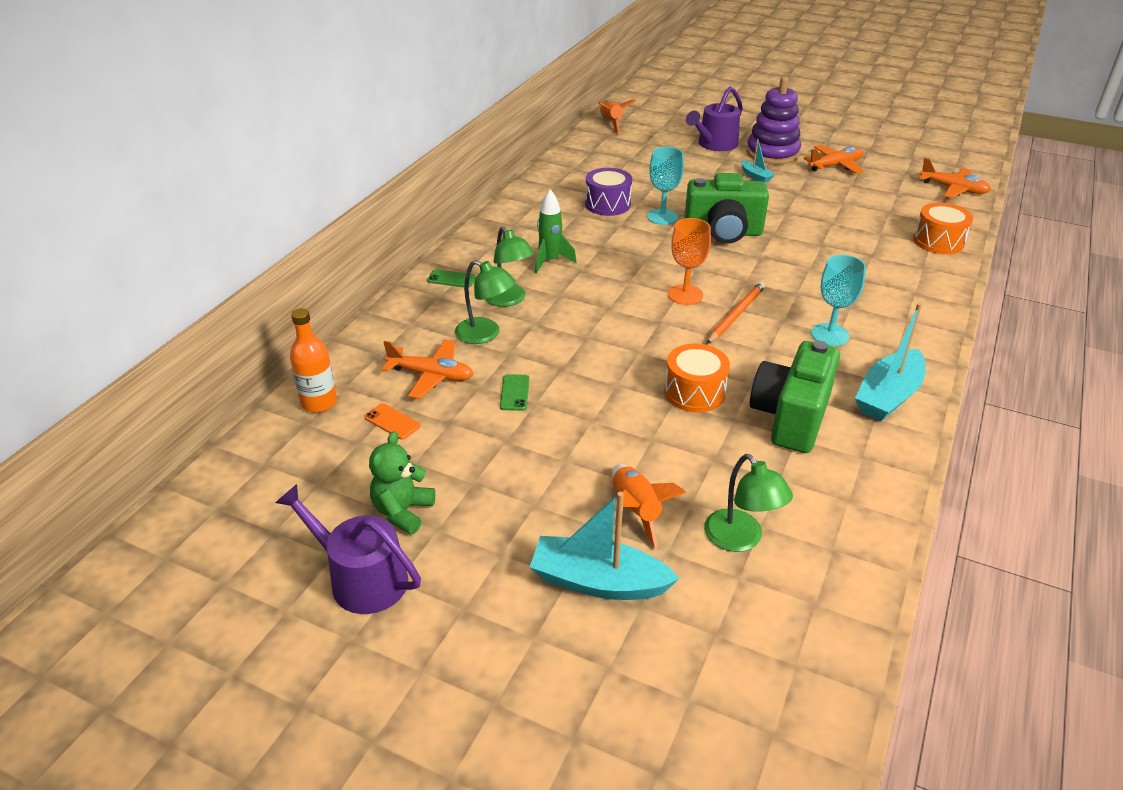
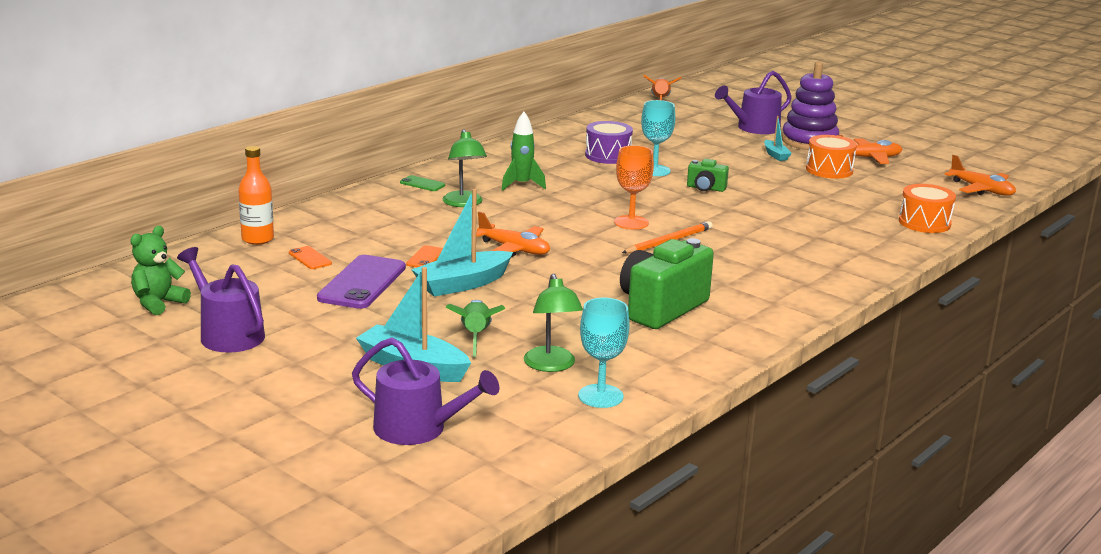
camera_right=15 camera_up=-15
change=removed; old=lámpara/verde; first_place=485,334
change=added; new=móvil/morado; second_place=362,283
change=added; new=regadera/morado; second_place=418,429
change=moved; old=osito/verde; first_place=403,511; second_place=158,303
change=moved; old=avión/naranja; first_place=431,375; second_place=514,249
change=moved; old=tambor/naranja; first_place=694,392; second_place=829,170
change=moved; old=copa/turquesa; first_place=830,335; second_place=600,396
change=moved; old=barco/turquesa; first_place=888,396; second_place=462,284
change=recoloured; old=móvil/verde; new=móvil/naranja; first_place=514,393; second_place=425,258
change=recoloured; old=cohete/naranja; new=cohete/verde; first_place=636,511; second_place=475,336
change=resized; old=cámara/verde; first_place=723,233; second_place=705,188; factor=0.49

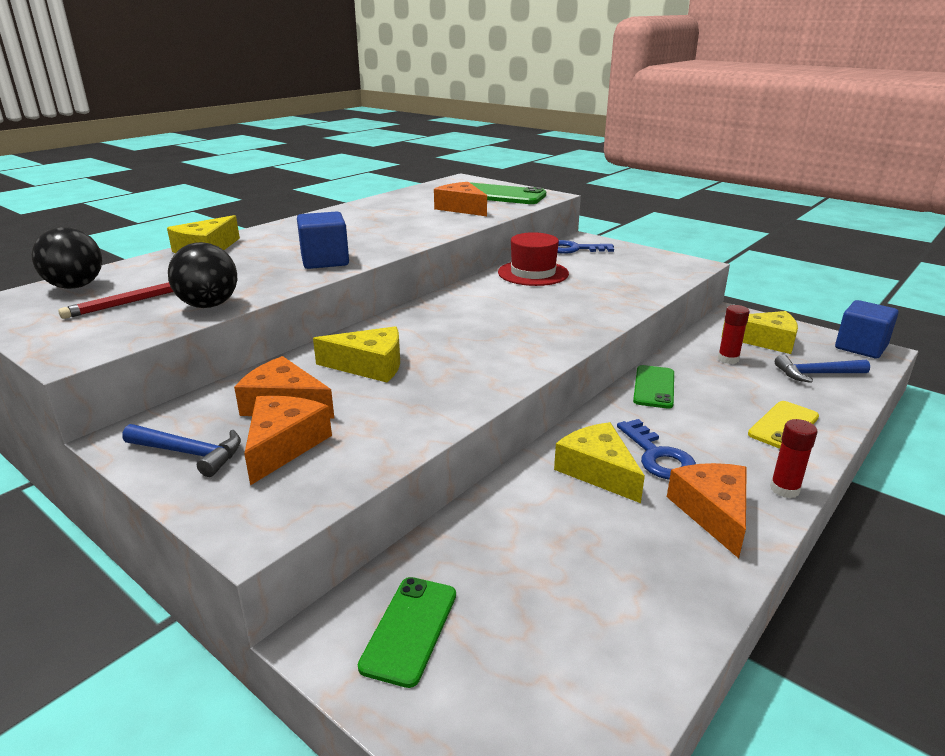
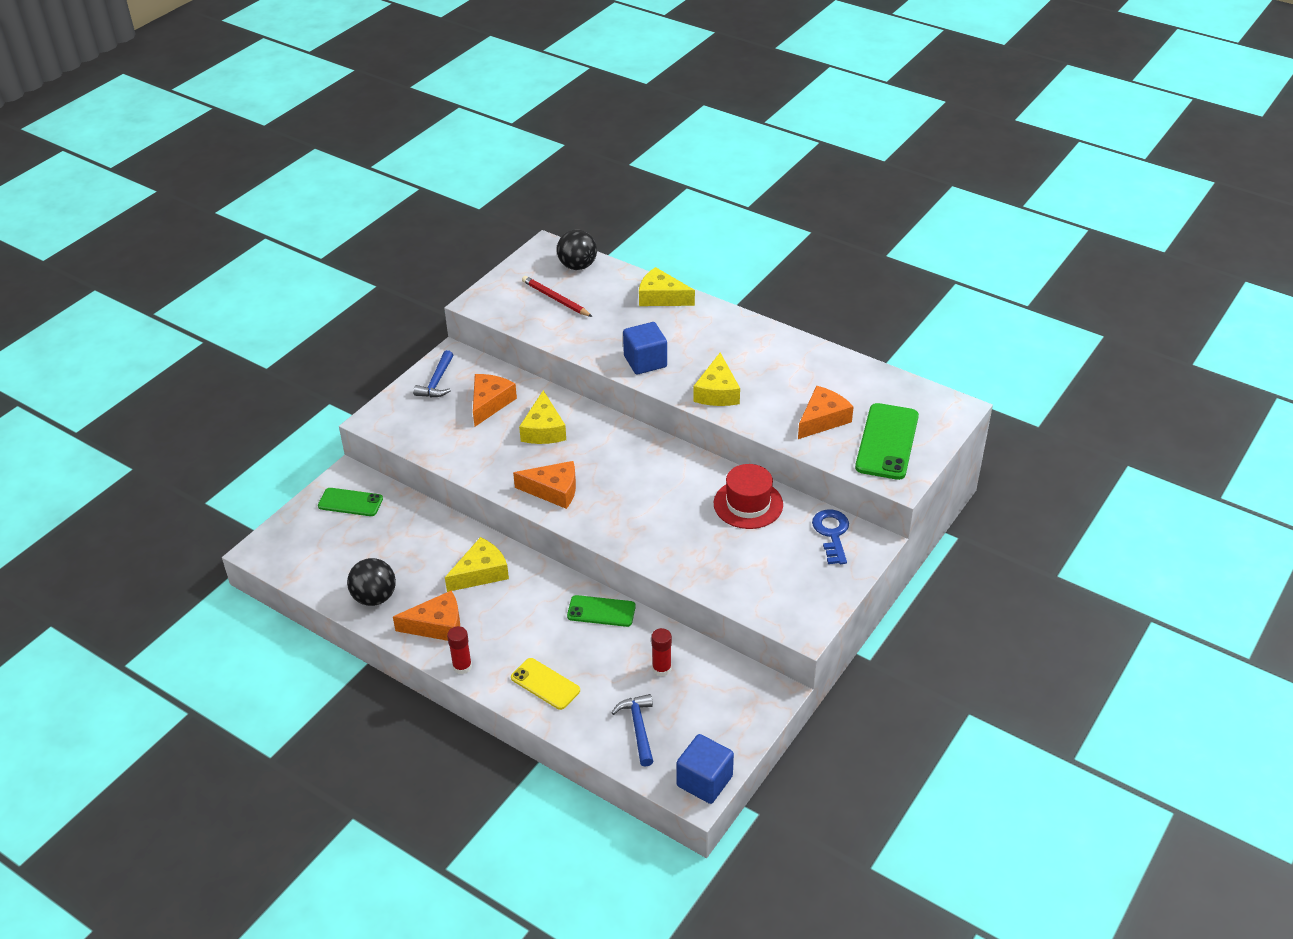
camera_right=85 camera_up=15
change=removed; old=llave/azul; first_place=658,456
change=moved; old=pelota/negro; first_place=208,305; second_place=374,597
change=moved; old=queso/naranja; first_place=283,445; second_place=553,490
change=moved; old=queso/amarillo; first_place=766,341; second_place=717,392

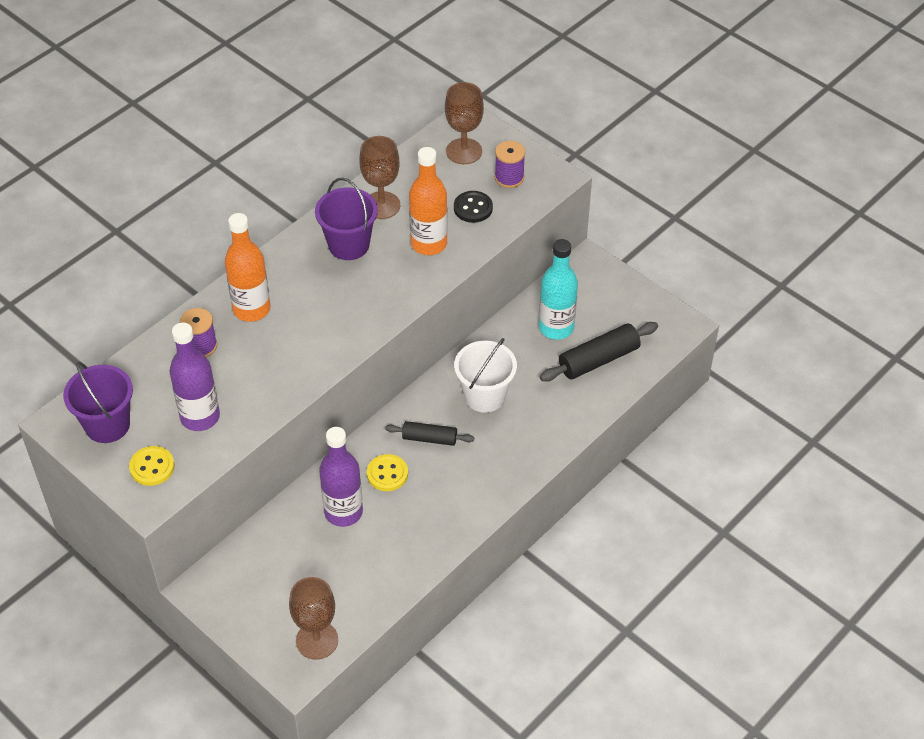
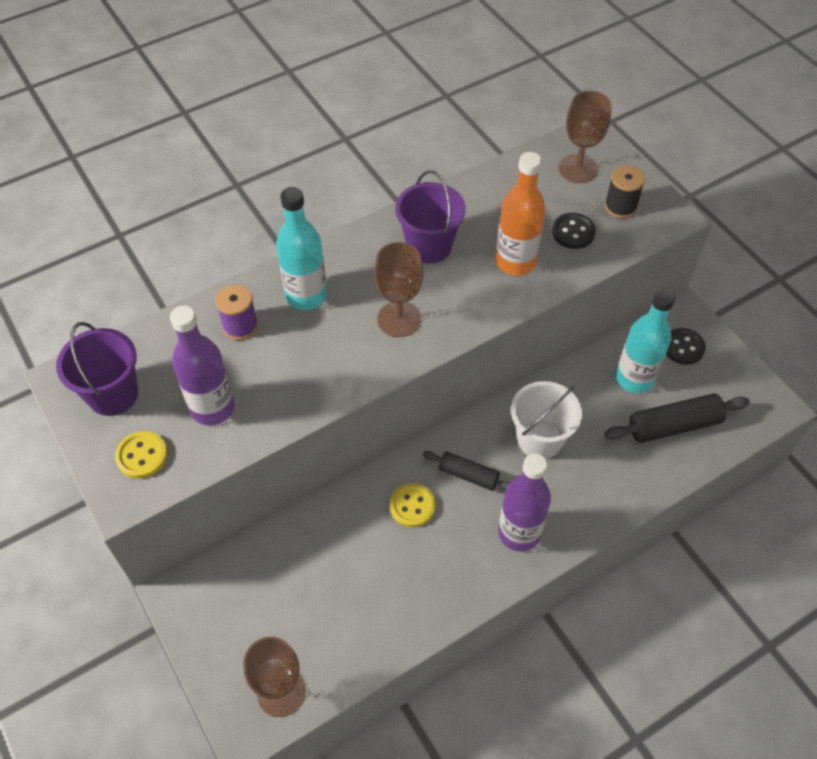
camera_right=15 camera_up=5
change=added; new=botón/negro; second_place=683,347
change=moved; old=botella/morado; first_place=343,512; second_place=519,533
change=moved; old=copa/marrón; first_place=381,205; second_place=399,319
change=recoloured; old=botella/naranja; new=botella/turquesa; first_place=251,309; second_place=306,296
change=recoloured; old=carrete/morado; new=carrete/negro; first_place=509,178; second_place=620,206

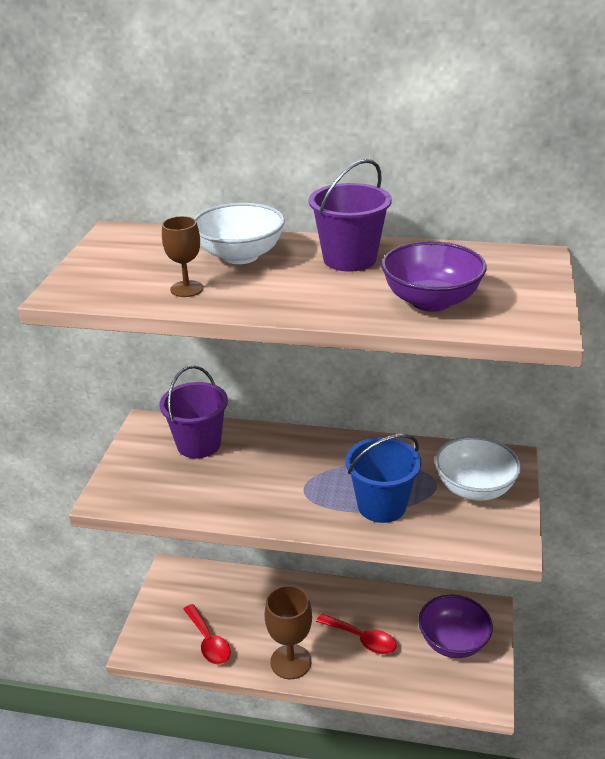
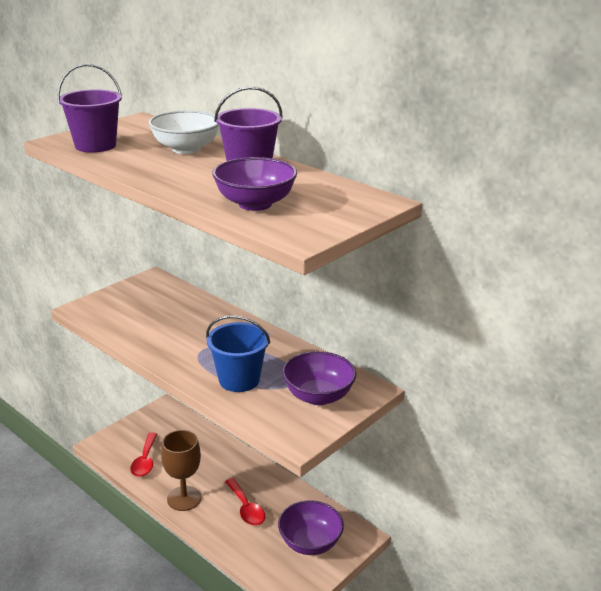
camera_right=30 camera_up=-5
change=removed; old=copa/marrón; first_place=186,289
change=moved; old=balde/morado; first_place=198,444; second_place=95,145
change=recoloured; old=cuenco/blanco; new=cuenco/morado; first_place=474,488; second_place=318,396

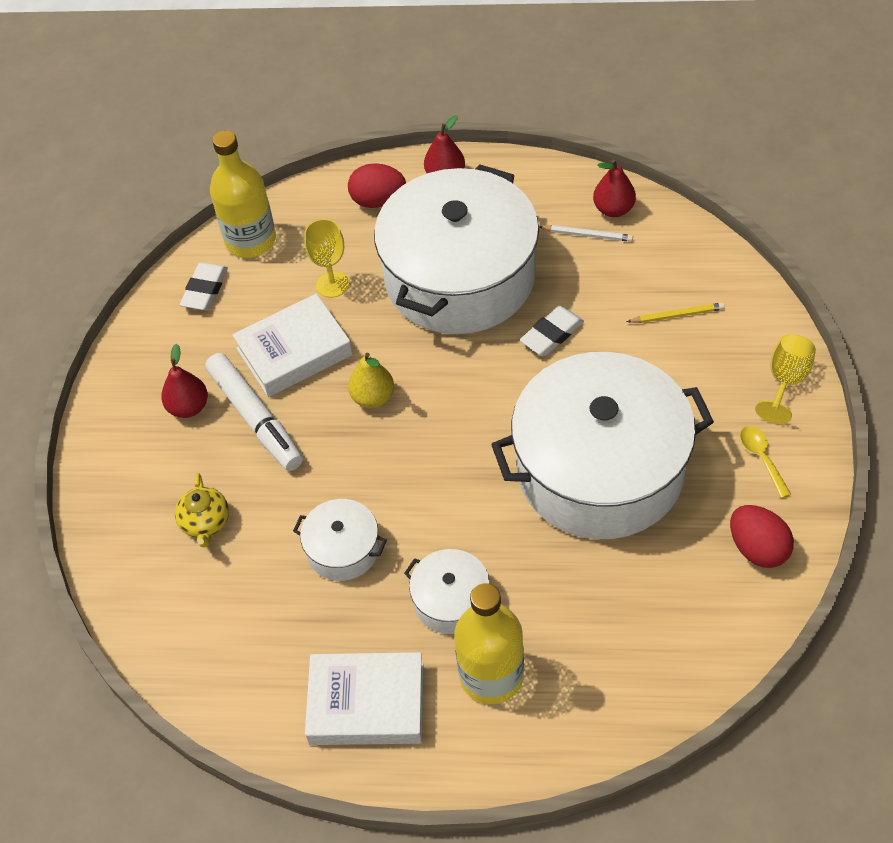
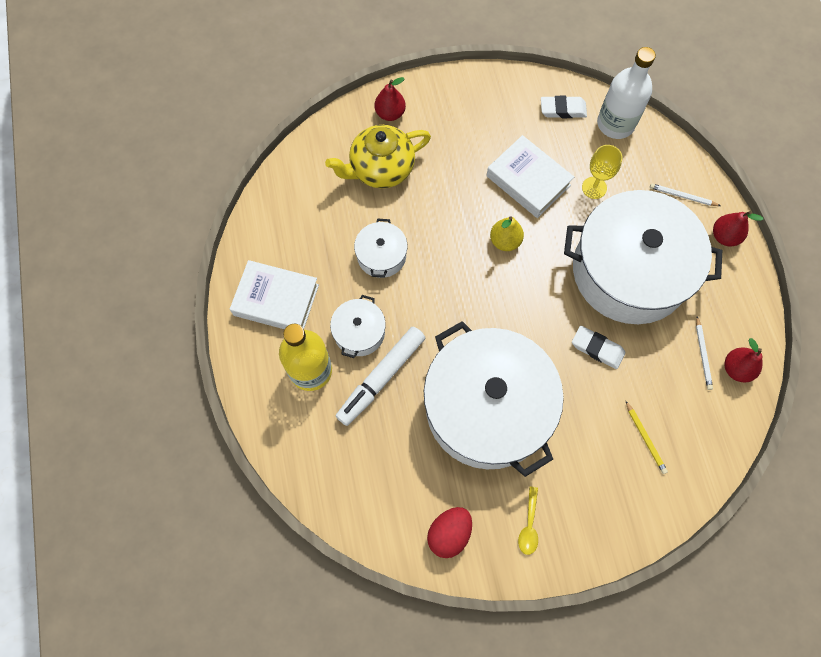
camera_right=70 camera_up=15
change=removed; old=copa/amarillo; first_place=785,381
change=moved; old=pera/rojo; first_place=188,407; second_place=390,113
change=moved; old=rotulador/blanco; first_place=255,418; second_place=381,378
change=replaced; old=huevo/rojo; new=lápiz/blanco; first_place=378,200; second_place=682,196
change=recoloured; old=botella/amarillo; new=botella/blanco; first_place=250,240; second_place=615,124
change=turned; old=libro/blanco; first_place=366,704; second_place=276,300; degrees=-60
change=turned; old=cuchara/amarillo; first_place=762,458; second_place=529,525; degrees=135
change=resized; old=tetera/amarillo; first_place=205,523; second_place=381,169; factor=1.82

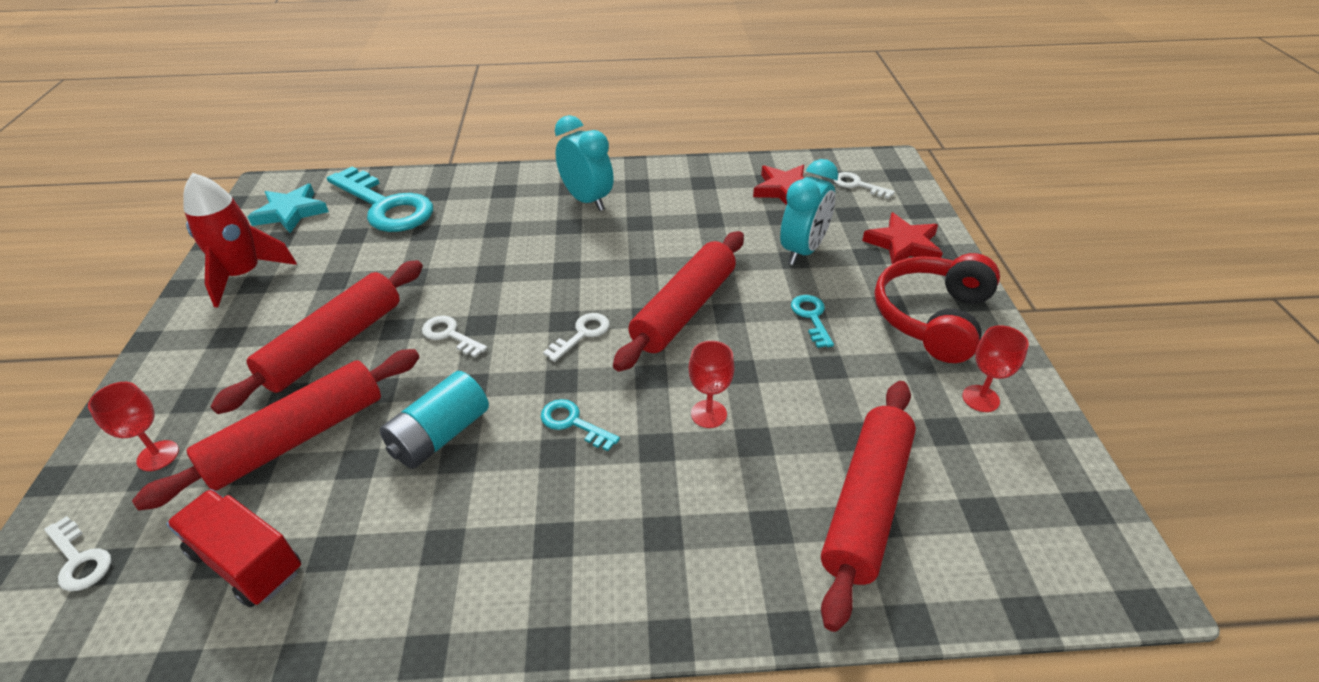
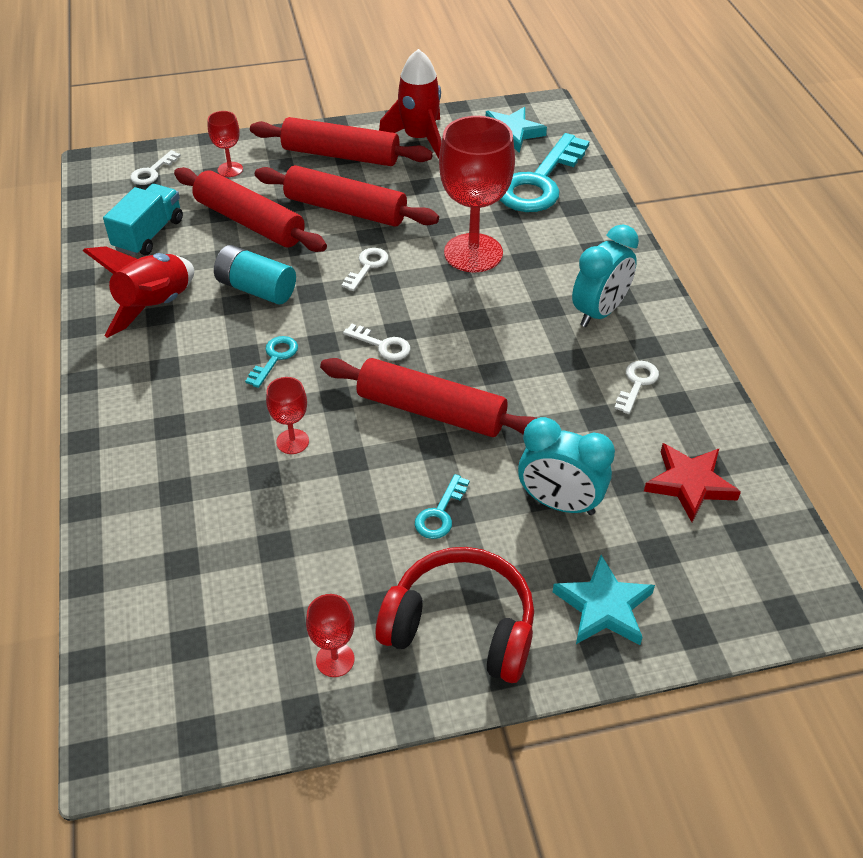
camera_right=80 camera_up=5
change=added; new=cohete/rojo; second_place=155,306
change=added; new=copa/rojo; second_place=473,253
change=moved; old=rodillo/rojo; first_place=866,504; second_place=340,155
change=moved; old=llave/blanco; first_place=857,185; second_place=637,383
change=recoloured; old=camión/rojo; new=camión/turquesa; first_place=247,562; second_place=149,234
change=recoloured; old=estrella/rojo; new=estrella/turquesa; first_place=903,245; second_place=603,606
change=turned; old=llave/turquesa; first_place=811,317; second_place=440,513; degrees=135

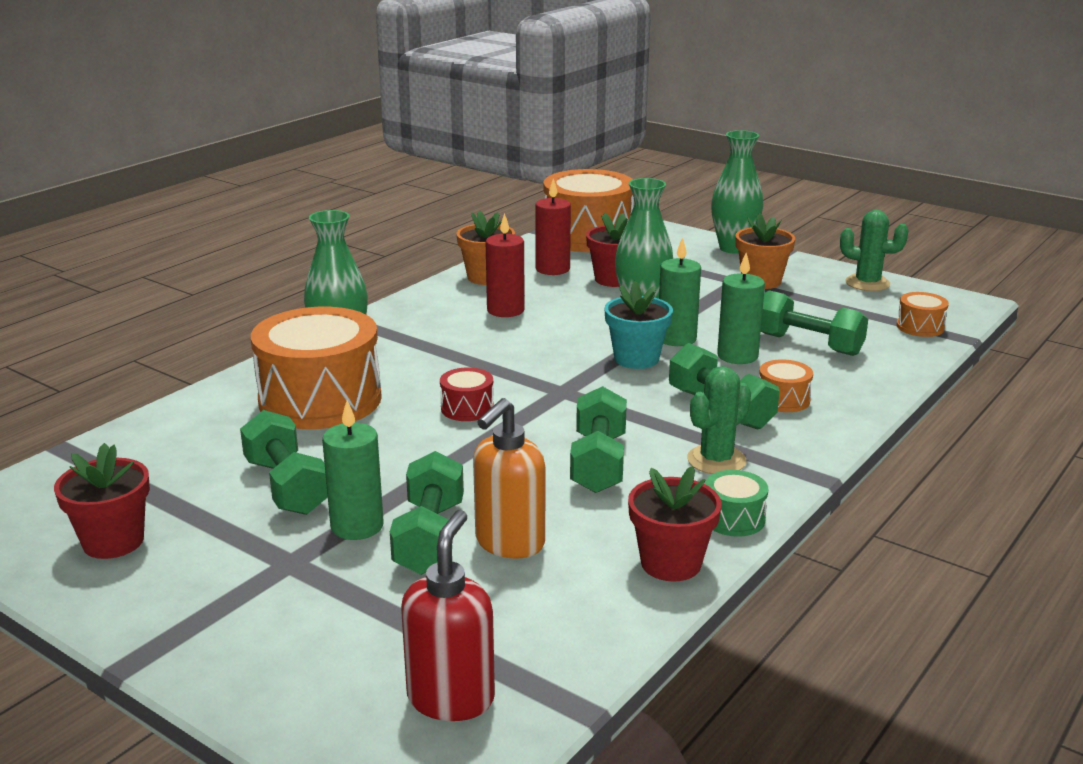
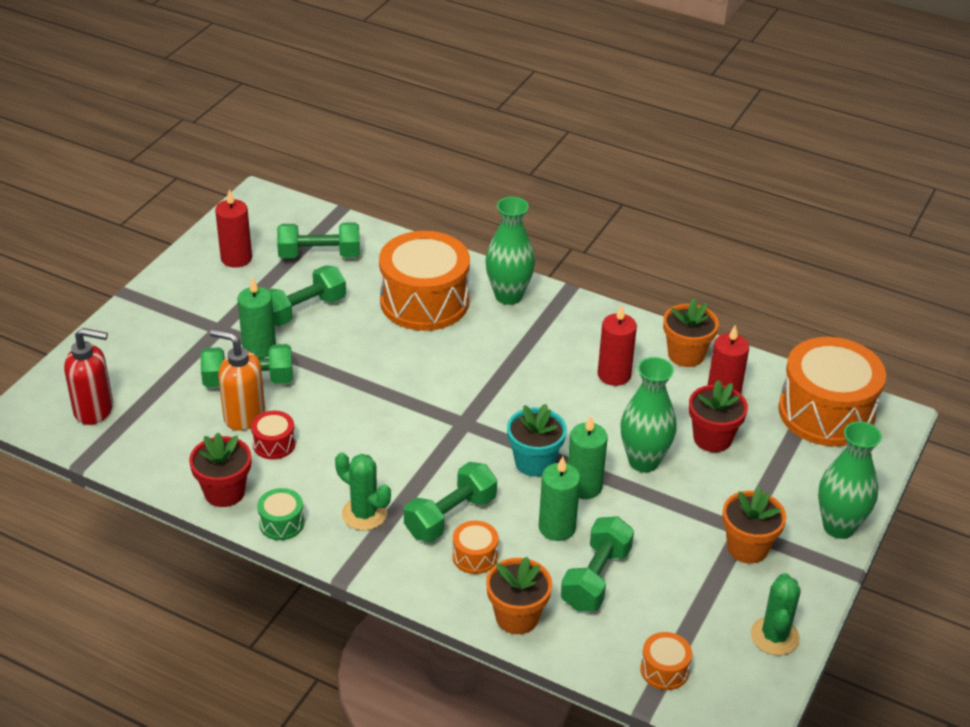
camera_right=80 camera_up=15
change=added; new=maceta/naranja; second_place=517,617
change=moved; old=tambor/rojo; first_place=467,408; second_place=274,444
change=moved; old=mancuerna/verde; first_place=598,463; second_place=319,255
change=replaced; old=maceta/rojo; new=vela/rojo; first_place=113,541; second_place=236,258

